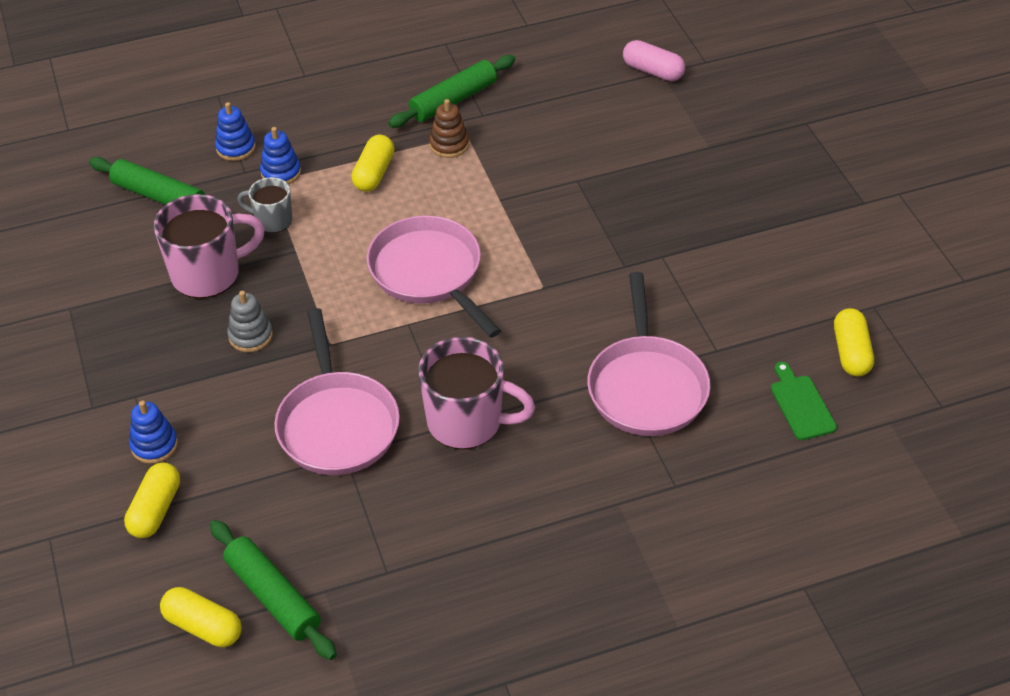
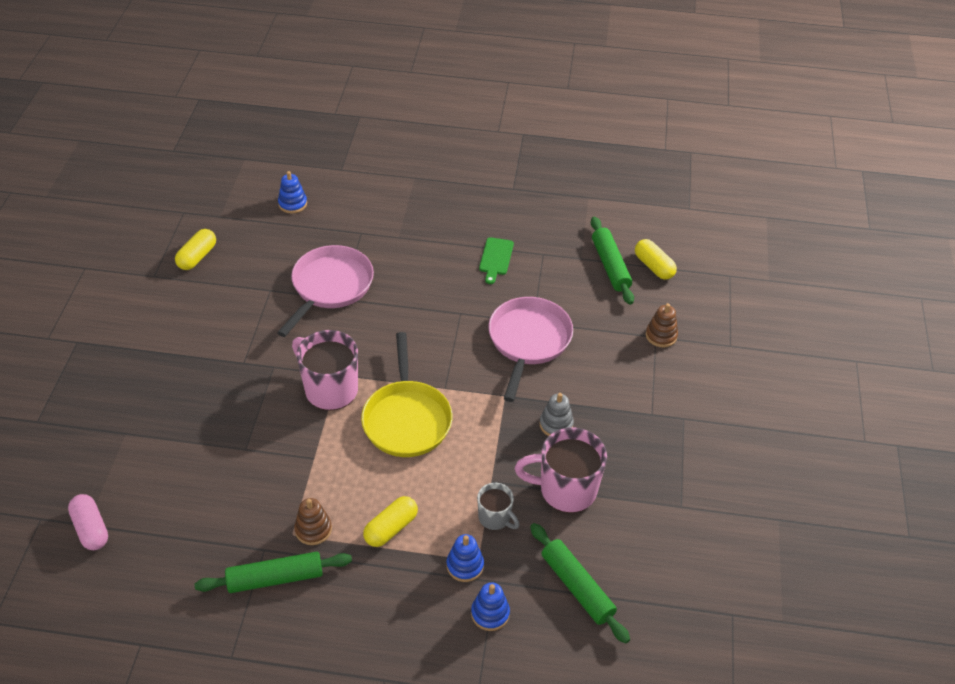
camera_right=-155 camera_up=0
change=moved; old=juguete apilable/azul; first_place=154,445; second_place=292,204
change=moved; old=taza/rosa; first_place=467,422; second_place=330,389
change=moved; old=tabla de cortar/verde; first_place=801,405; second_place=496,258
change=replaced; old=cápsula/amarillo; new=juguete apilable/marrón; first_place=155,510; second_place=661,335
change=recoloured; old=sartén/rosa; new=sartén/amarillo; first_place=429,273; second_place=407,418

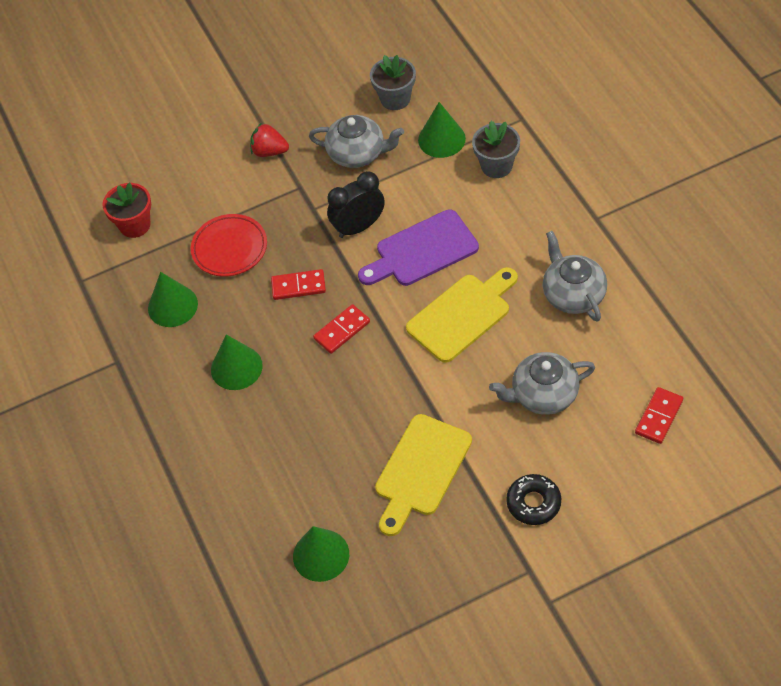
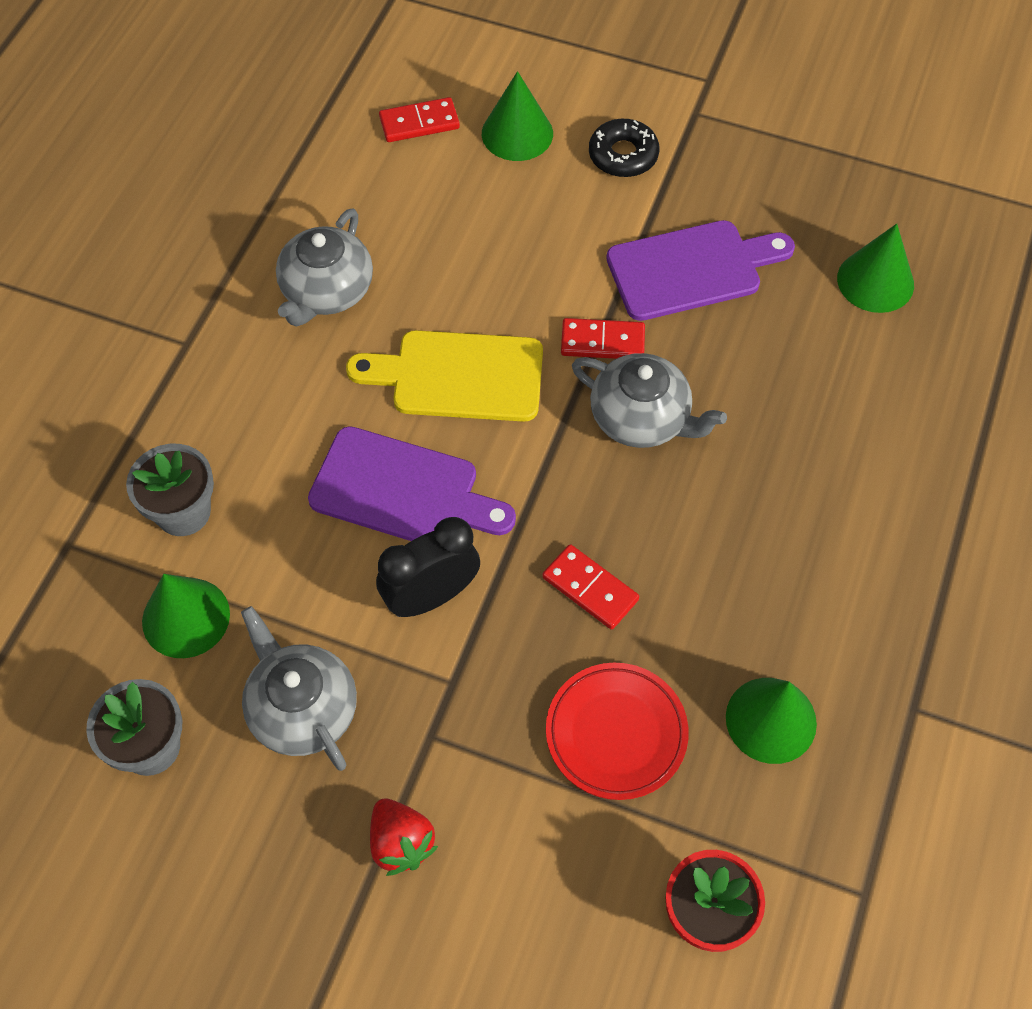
camera_right=-140 camera_up=5
change=moved; old=cono/verde; first_place=236,367; second_place=517,133
change=moved; old=ficha de dominó/rojo; first_place=342,330; second_place=602,341
change=moved; old=tetera/gris; first_place=543,395; second_place=641,418
change=recoloured; old=tabla de cortar/amarillo; new=tabla de cortar/morado; first_place=421,470; second_place=691,269
change=turned; old=despertador/negro; first_place=359,227; second_place=431,596; degrees=135

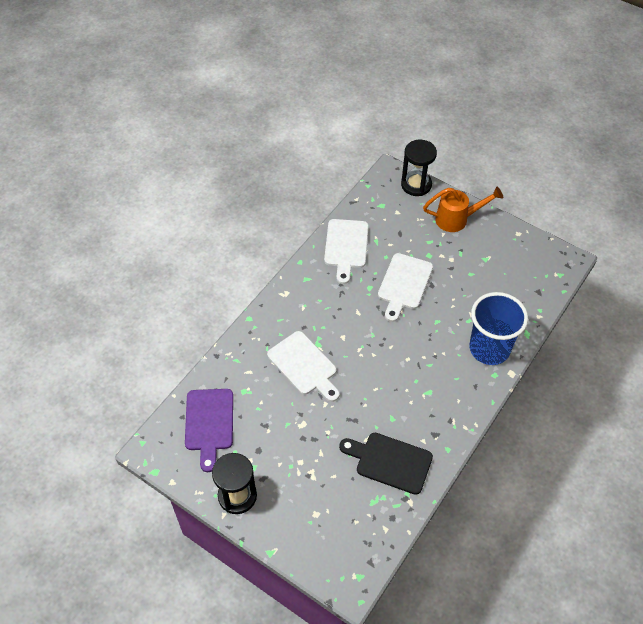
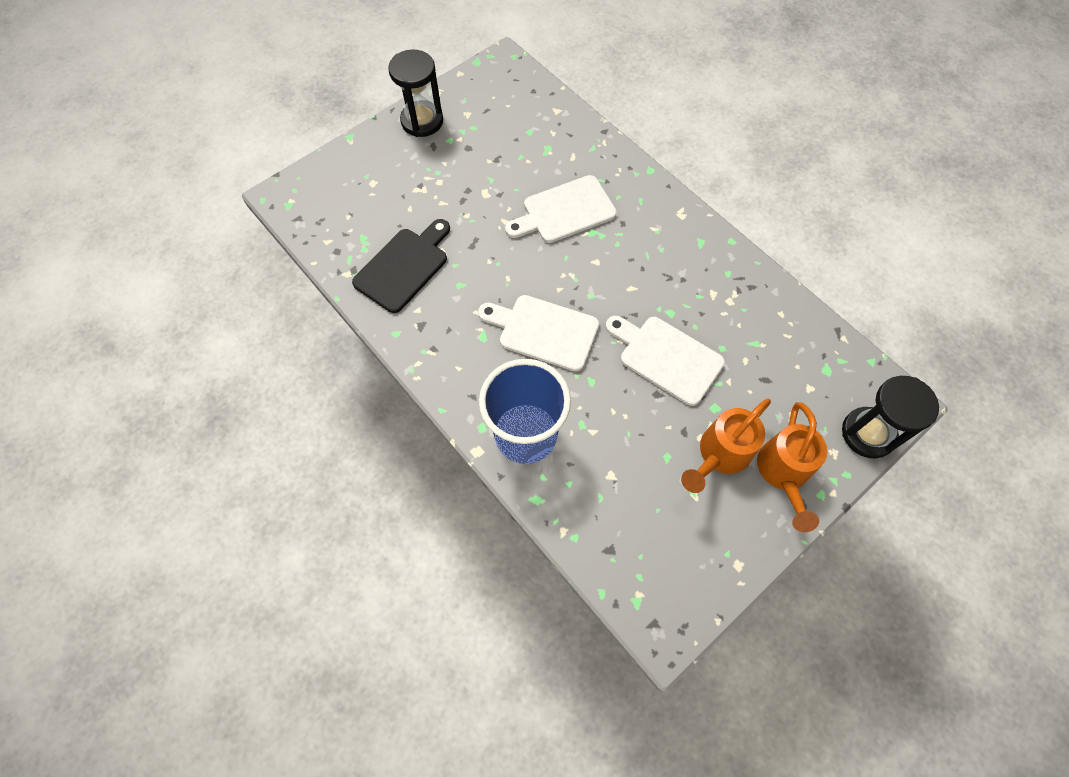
camera_right=105 camera_up=10
change=removed; old=tabla de cortar/morado; first_place=209,423
change=added; new=regadera/naranja; second_place=719,455
change=moved; old=tabla de cortar/blanco; first_place=346,246; second_place=543,331

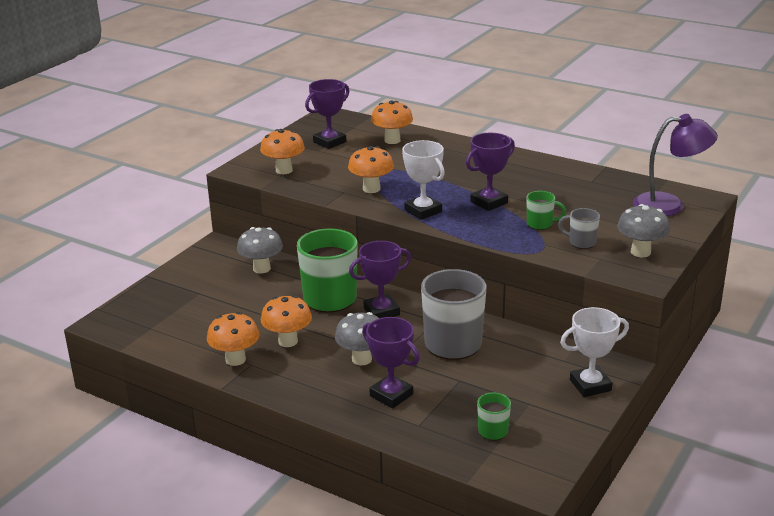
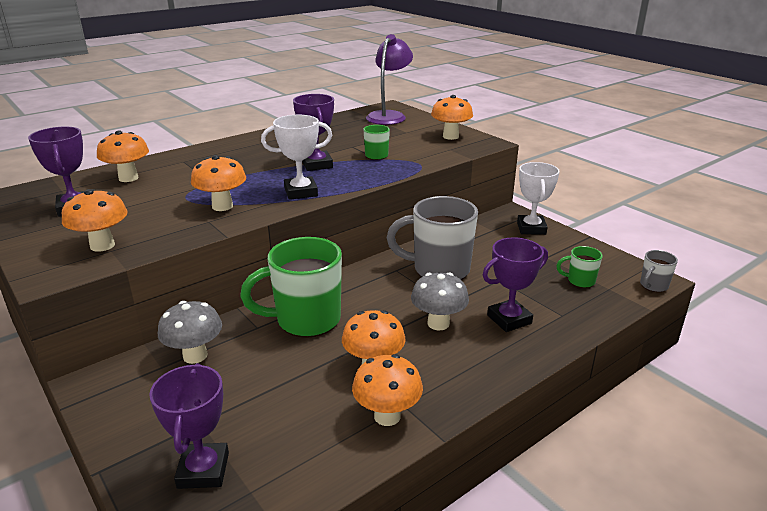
camera_right=-70 camera_up=0
change=moved; old=trofeo/morado; first_place=381,311; second_place=203,470
change=moved; old=taza/gris; first_place=581,242; second_place=653,286
change=recoloured; old=seta/gris; new=seta/naranja; first_place=640,252; second_place=450,136

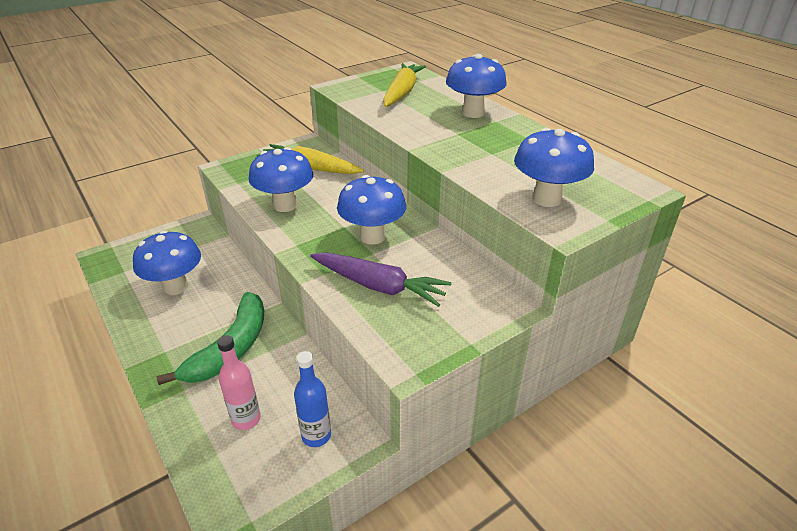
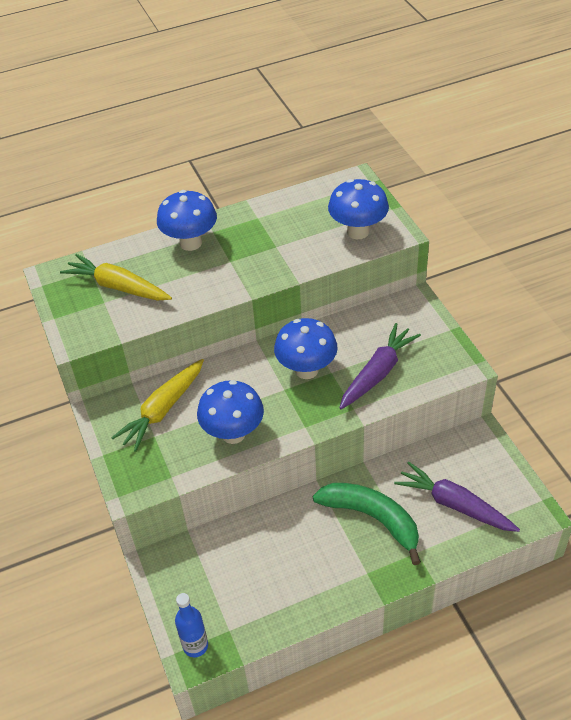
camera_right=-75 camera_up=10
change=removed; old=seta/azul; first_place=176,287
change=moved; old=botella/azul; first_place=316,435; second_place=195,646
change=replaced; old=botella/rosa; new=zanahoria/morado; first_place=246,419; second_place=454,505

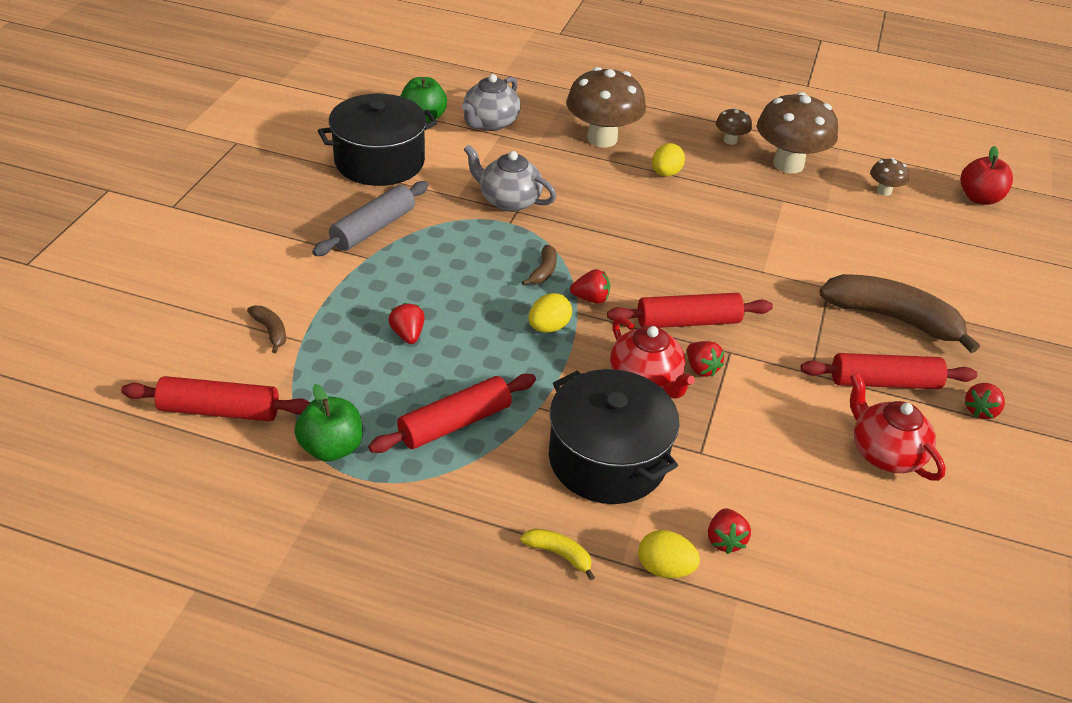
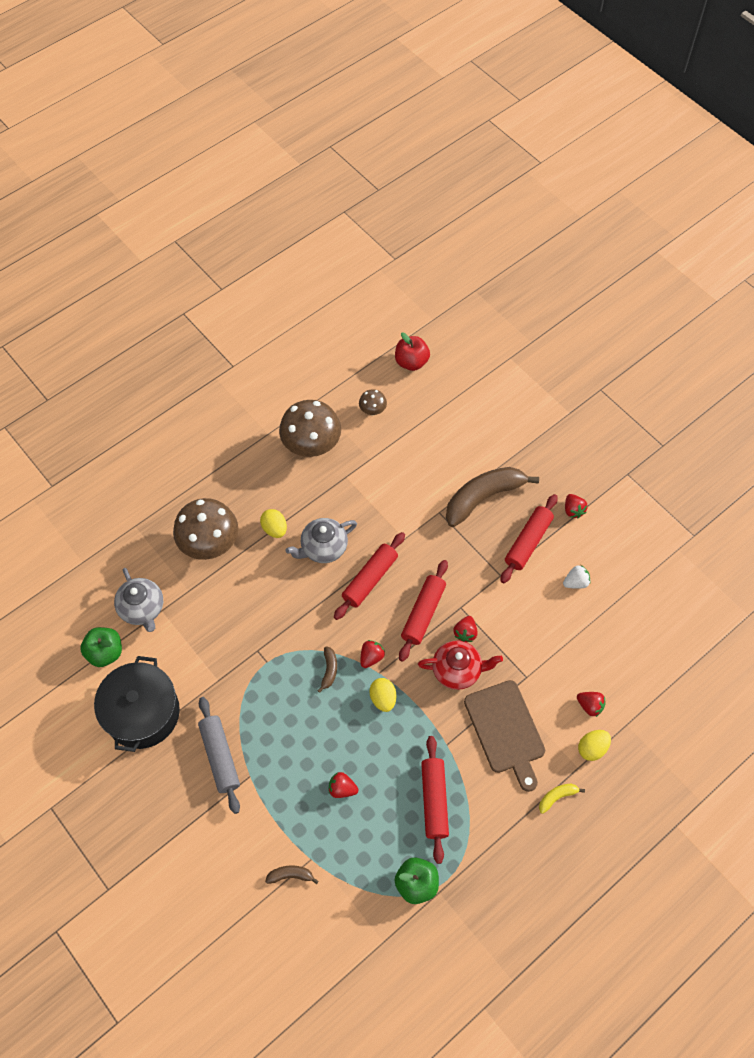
camera_right=-55 camera_up=20
change=removed; old=seta/marrón; first_place=730,140
change=moved; old=rodillo/rojo; first_place=219,410; second_place=370,579
change=moved; old=tetera/gris; first_place=508,200; second_place=323,548
change=replaced; old=olla/negro; new=tabla de cortar/marrón; first_place=607,459; second_place=505,730
change=replaced; old=tetera/rojo; new=fresa/blanco; first_place=884,453; second_place=575,582
change=turned; old=plátano/marrón; first_place=543,271; second_place=329,670; degrees=45
change=turned; old=fresa/rojo; first_place=701,368; second_place=465,633; degrees=105

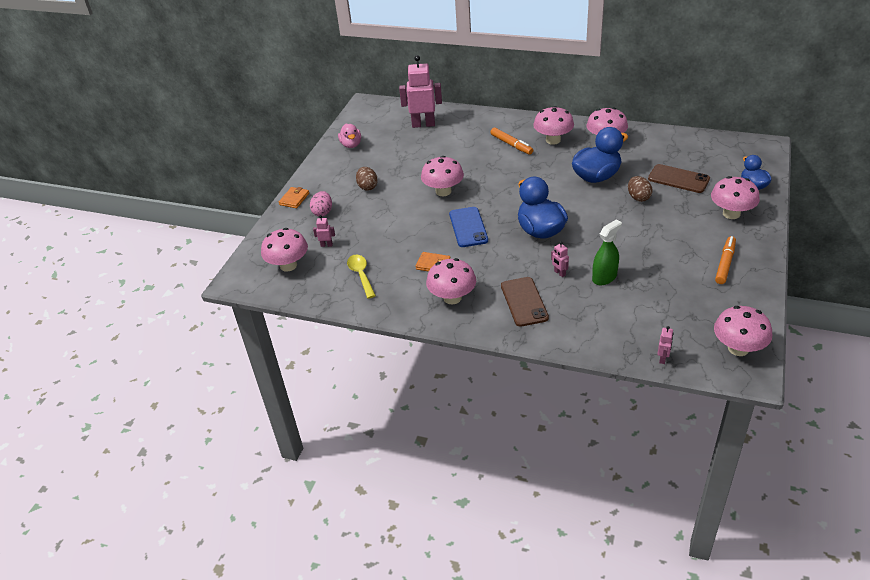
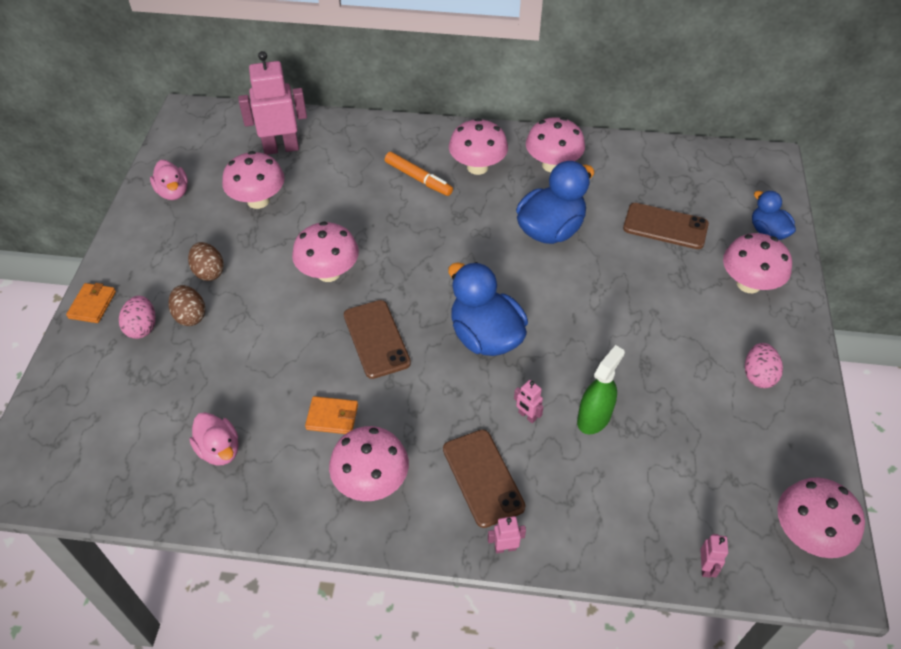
camera_right=-15 camera_up=10
change=moved; old=seta/rosa; first_place=288,265; second_place=258,200
change=moved; old=robot/rosa; first_place=326,245; second_place=505,548
change=moved; old=huevo/marrón; first_place=638,197; second_place=190,316
change=replaced; old=cuchara/amarillo; new=pato/rosa; first_place=361,275; second_place=219,450
change=replaced; old=rotulador/naranja; new=huevo/rosa; first_place=725,263; second_place=758,375
change=recoloured; old=móvil/azul; new=móvil/marrón; first_place=468,227; second_place=376,339

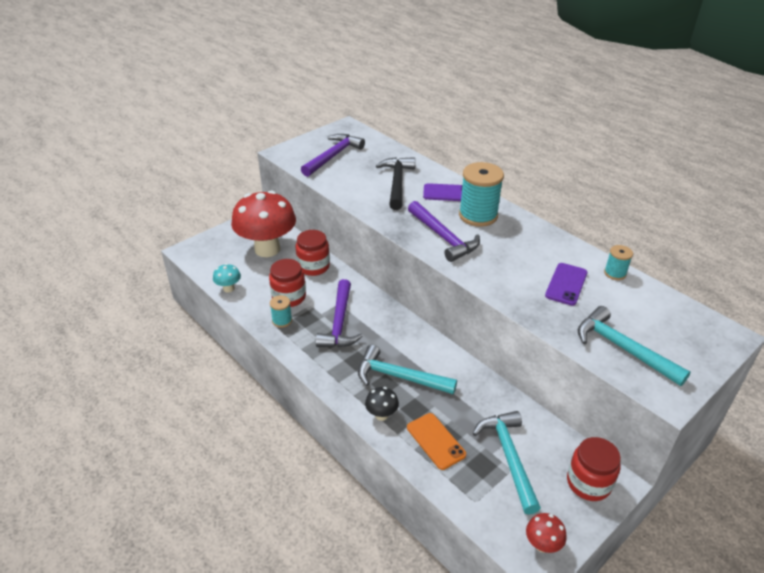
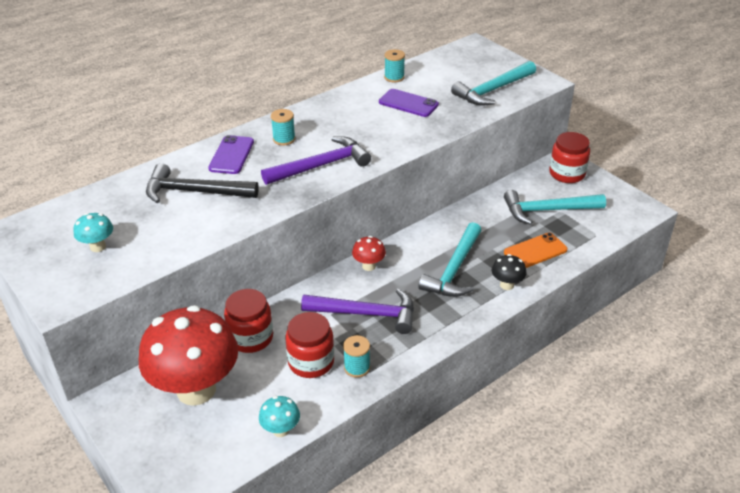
camera_right=-85 camera_up=0
change=moved; old=seta/rojo; first_place=542,545; second_place=369,266
change=replaced; old=martillo/morado; new=seta/turquesa; first_place=333,156; second_place=98,247
change=resized; old=carrete/turquesa; first_place=478,215; second_place=284,139; factor=0.5

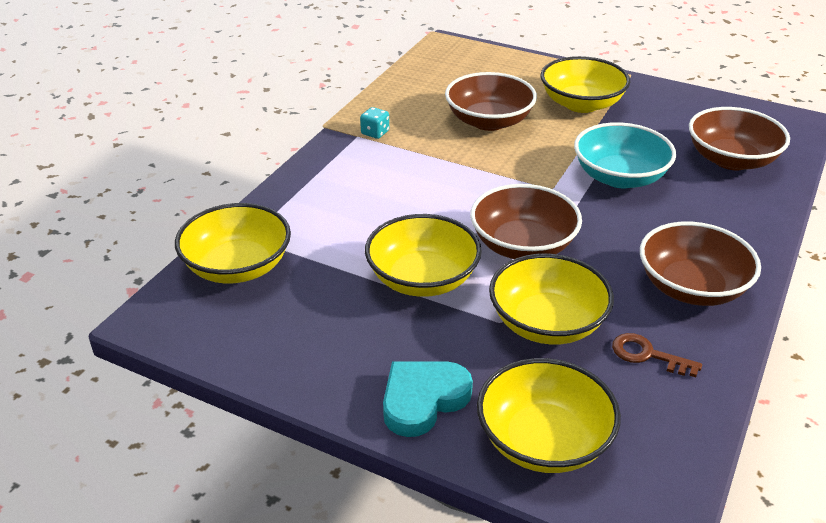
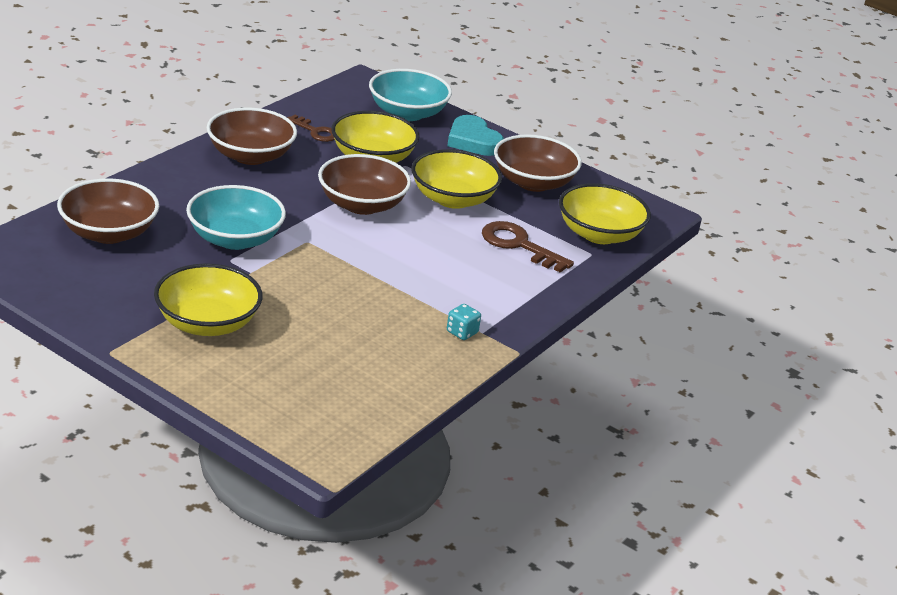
camera_right=-175 camera_up=-5
change=added; new=llave/marrón; second_place=519,245
change=moved; old=cuenco/marrón; first_place=489,121; second_place=533,182
change=recoloured; old=cuenco/amarillo; new=cuenco/turquesa; first_place=543,441; second_place=407,113
change=turned; old=corazón/turquesa; first_place=423,400; second_place=473,141; degrees=90

